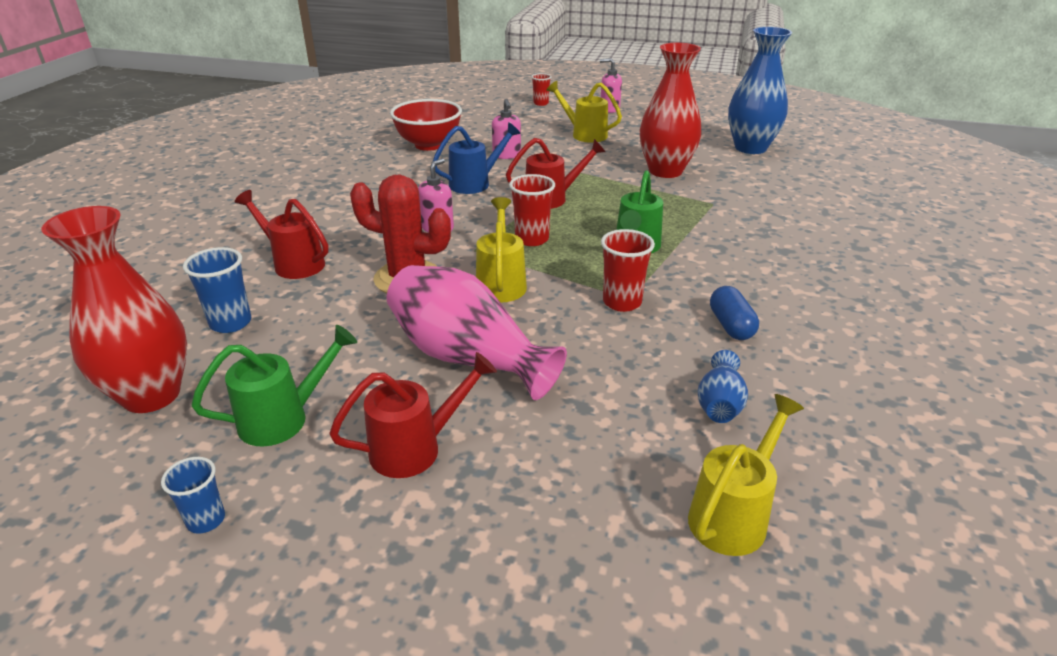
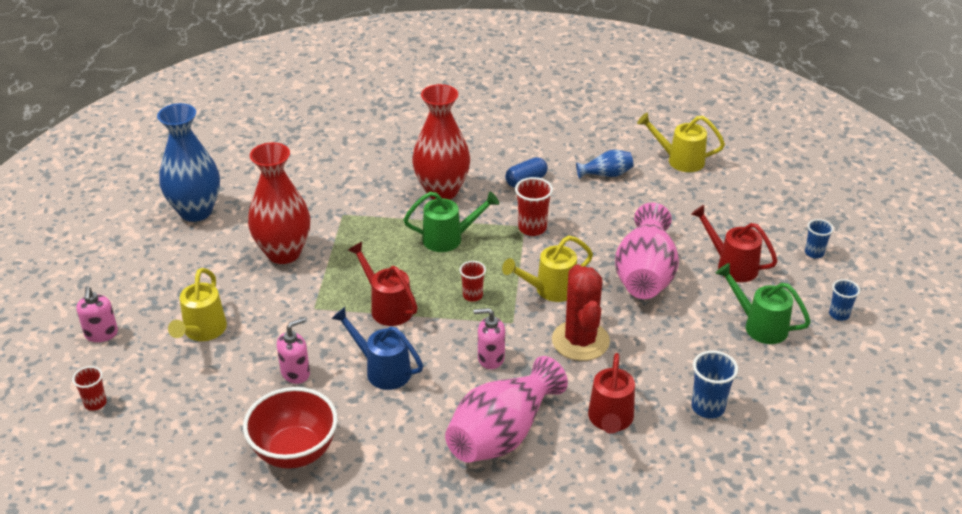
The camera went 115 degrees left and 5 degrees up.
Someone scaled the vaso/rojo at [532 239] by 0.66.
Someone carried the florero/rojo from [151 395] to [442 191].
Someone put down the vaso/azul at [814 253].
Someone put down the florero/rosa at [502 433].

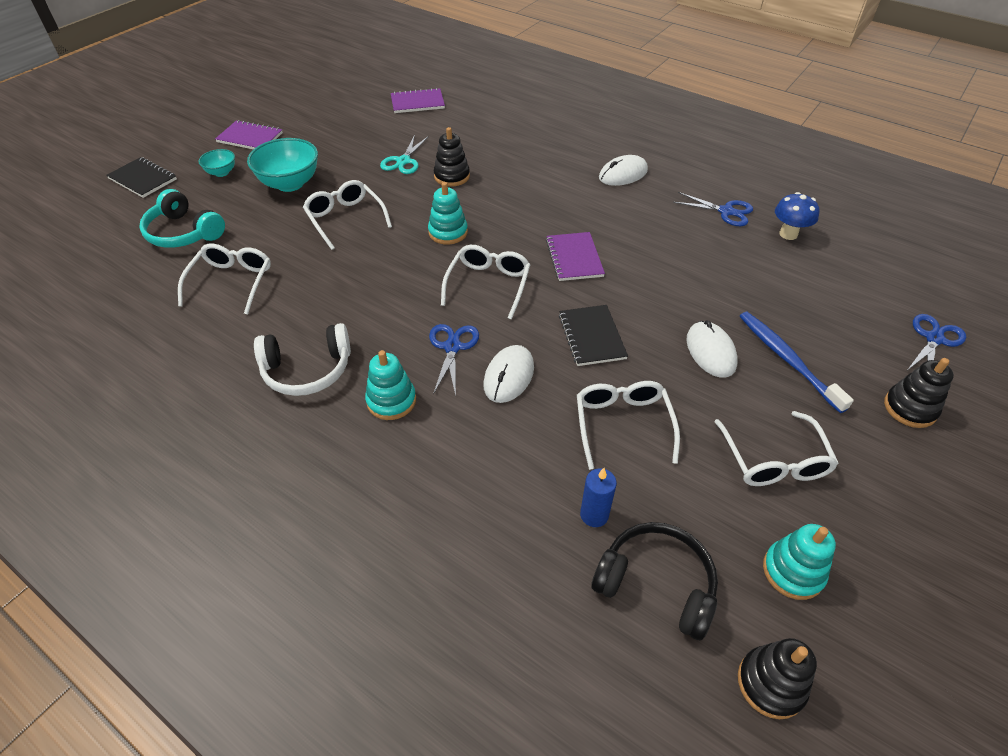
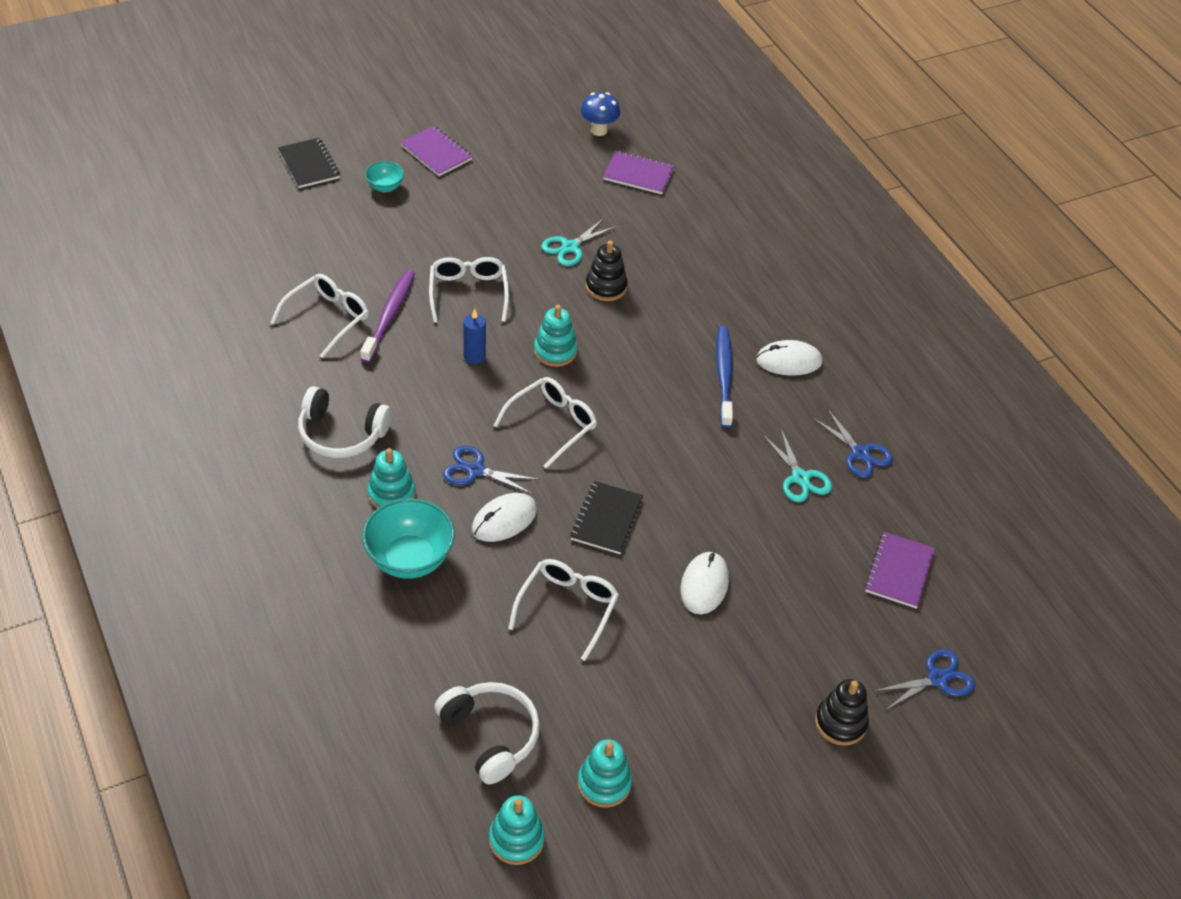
The camera went 25 degrees right and 0 degrees up.
Someone carried the cuenco/turquesa from [290 184] to [409 559].
Someone took away the auriculares/turquesa at [184 232].
Someone carried the seta/azul from [788 234] to [599 130].
Someone carried the cuaderno/morado from [574 258] to [899 571].
Someone carried the cepillo de dientes/azul from [786 359] to [724 375].
Someone rotated the tijeras/azul at [452 347] by 105 degrees counterclockwise.
Someone took away the gafas/blanco at [774 460].
Someone carried the vela/azul from [594 515] to [474 356].
Someone repainted the auriculares/negro at [656 584], which became the auriculares/blanco at [490 735].
Someone repainted the juguete apilable/negro at [771 683], which became the juguete apilable/turquesa at [516 839].
Someone put down the cepillo de dientes/morado at [389 315].
Someone put down the tijeras/turquesa at [800 478].

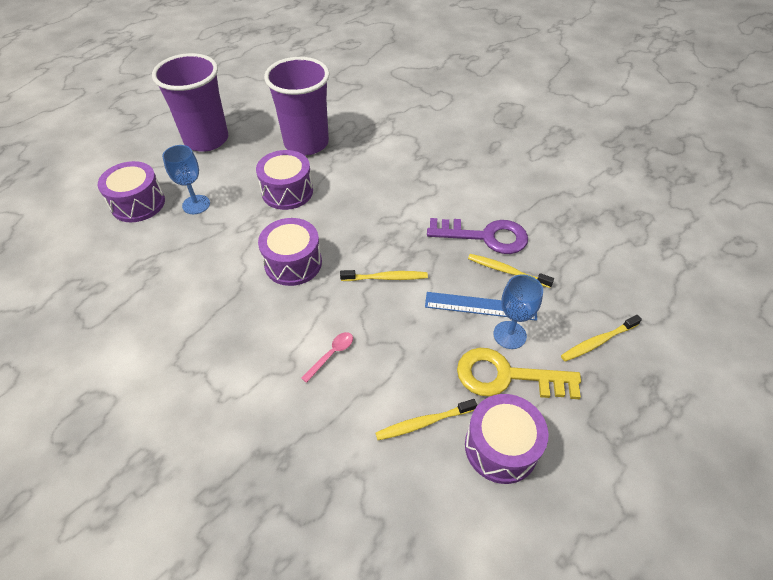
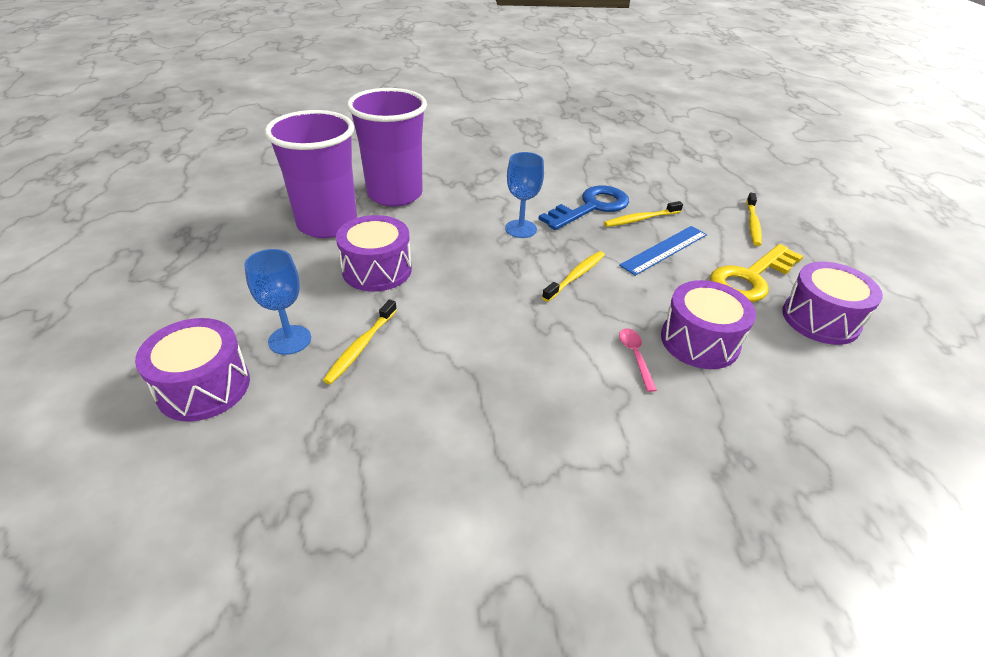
The camera went 50 degrees left and 10 degrees down.
Someone carried the vaso/morado from [206 139] to [395 194].
Someone carried the tambor/morado from [293 263] to [699 341].
Someone repainted the llave/morado at [485 236], which became the llave/azul at [591 207].
Someone carried the copa/azul from [509 335] to [521 229].
Someone carried the cepillo de dientes/amarillo from [423 423] to [361 346].

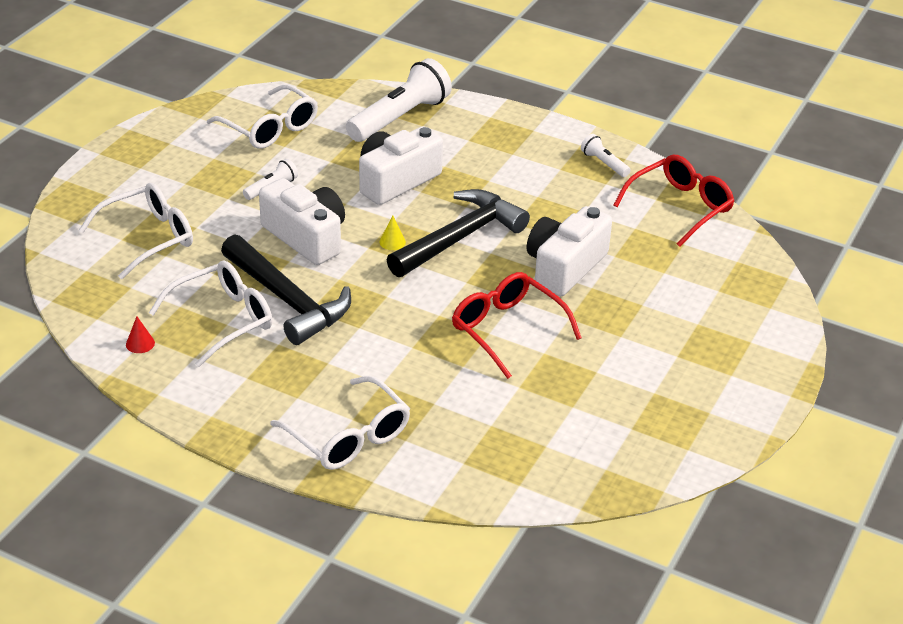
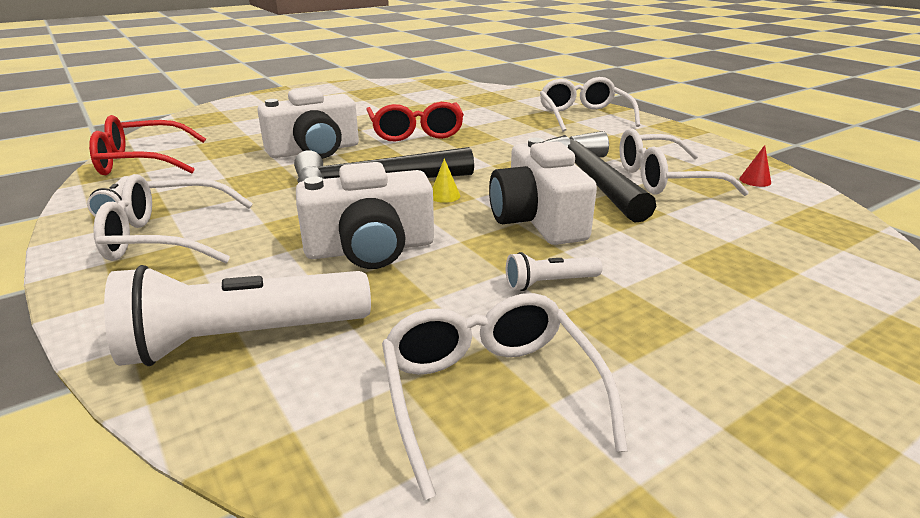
The camera went 150 degrees left and 10 degrees down.
Someone carried the gafas/blanco from [148 238] to [167 237].

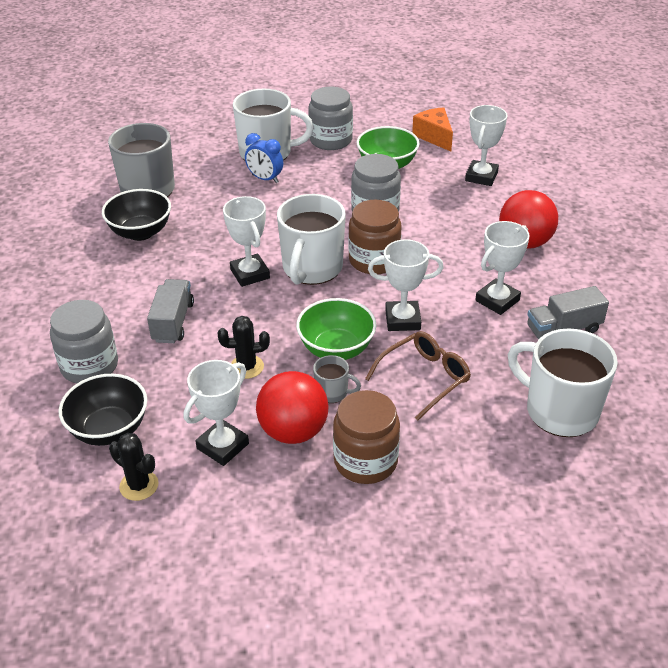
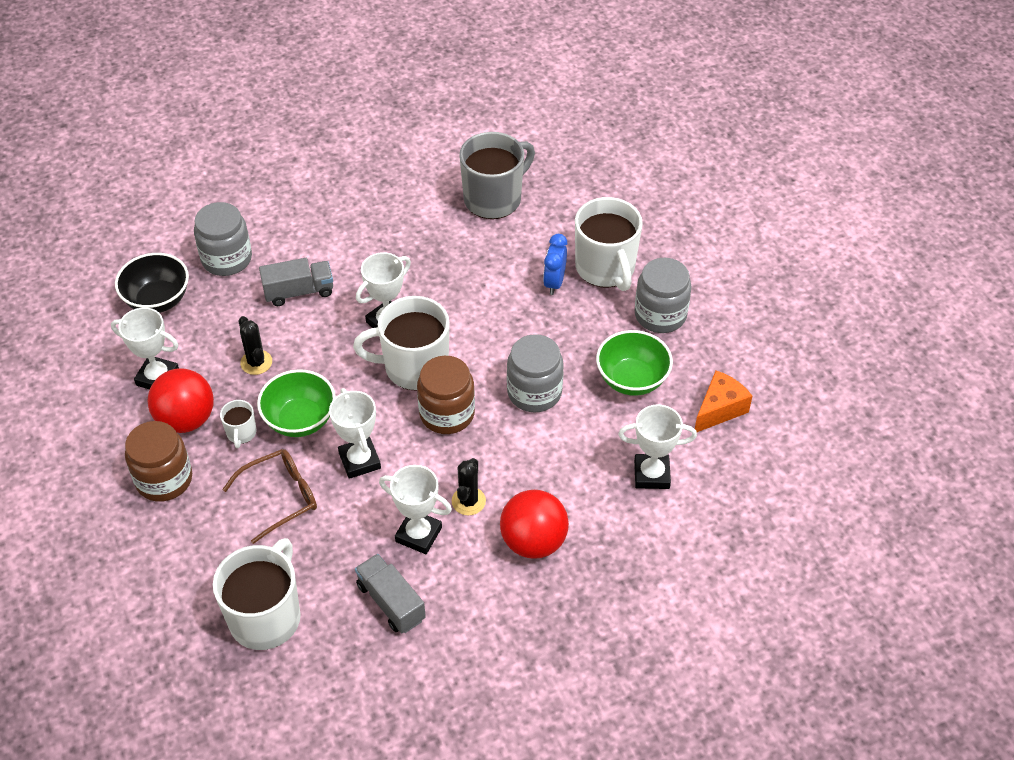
The camera went 70 degrees right and 10 degrees up.
Someone took away the cuenco/negro at [140 232].
Someone rotated the gafas/marrón at [424 378] by 60 degrees counterclockwise.
Someone repainted the taza/gris at [332 392], which became the taza/blanco at [241 433].
Someone carried the cactus/negro from [139 485] to [468 501].

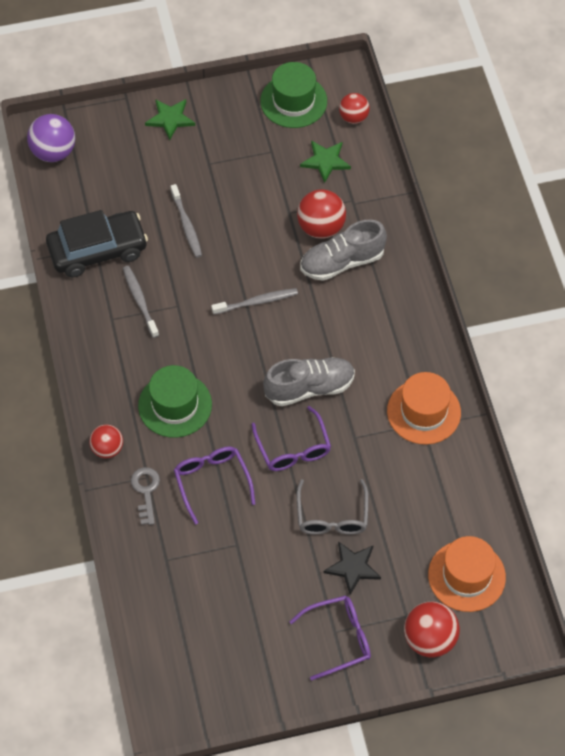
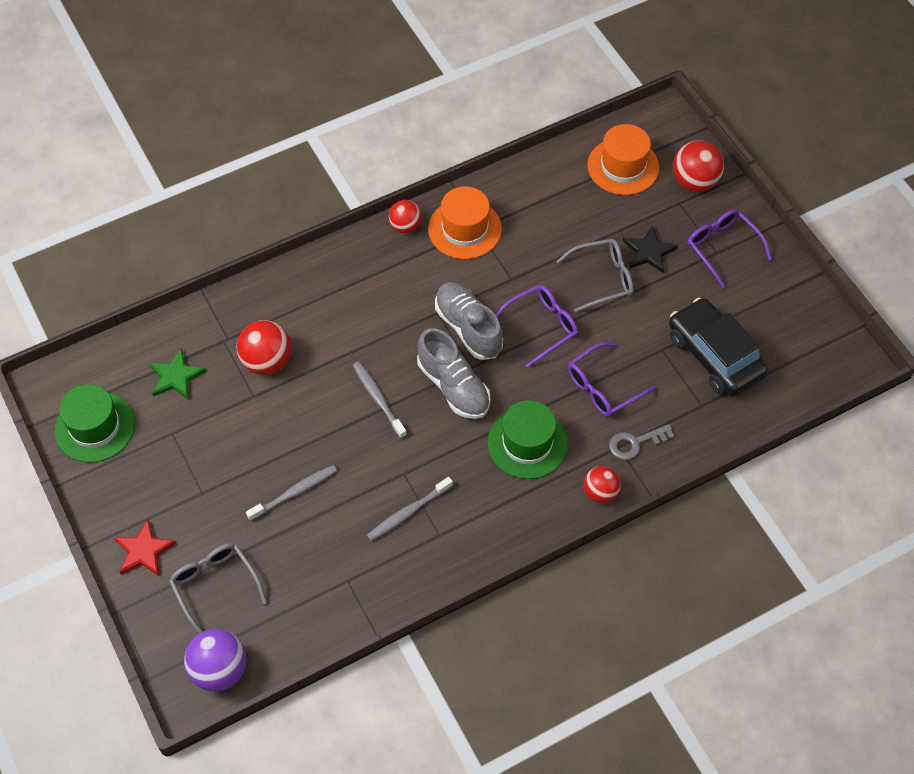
The camera went 105 degrees left and 0 degrees up.
Someone carried the pelota/rojo from [353 117] to [405 226].
Someone repainted the estrella/verde at [170 119], which became the estrella/rojo at [144 551].
Someone carried the coche/negro from [98 250] to [714 355].
Someone carried the zapato/gris from [342 262] to [453 386].
Someone put down the gafas/gris at [215 585].

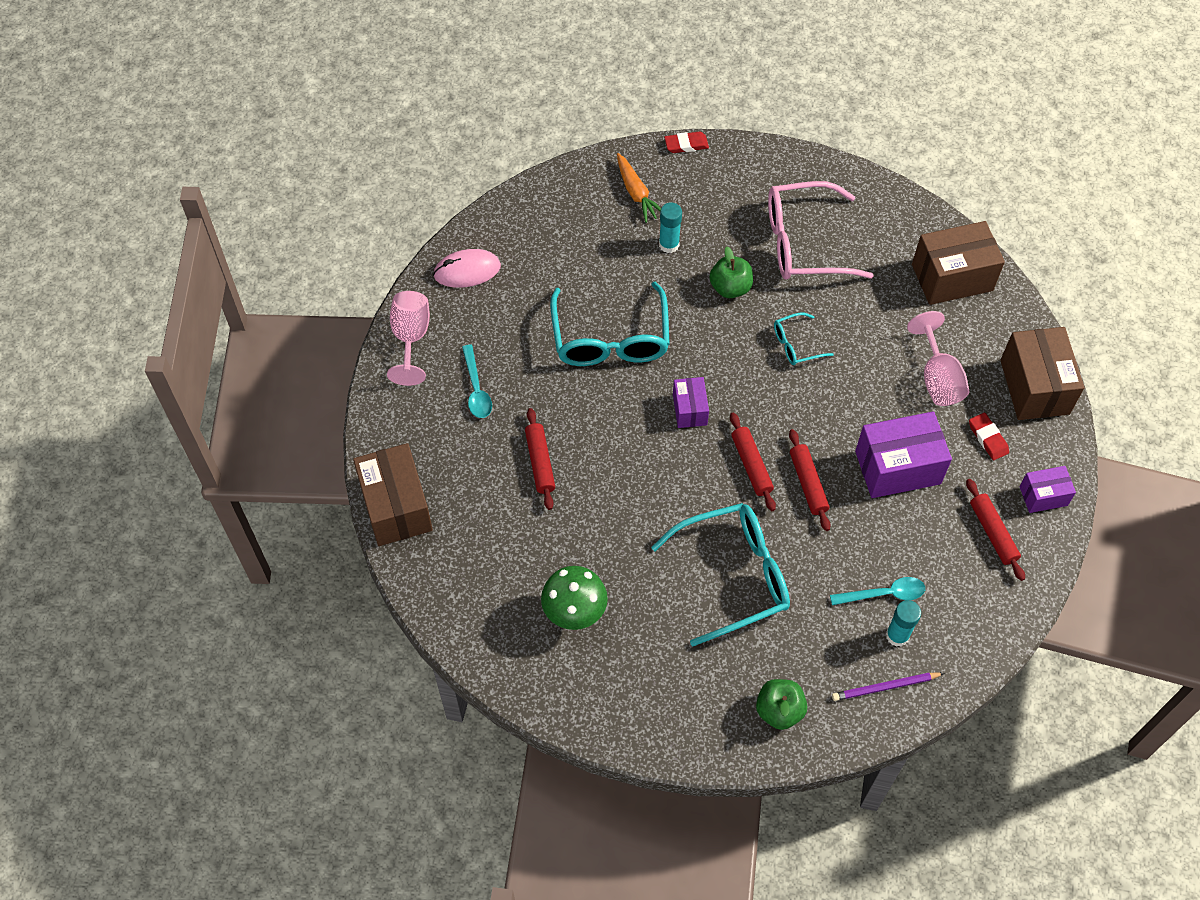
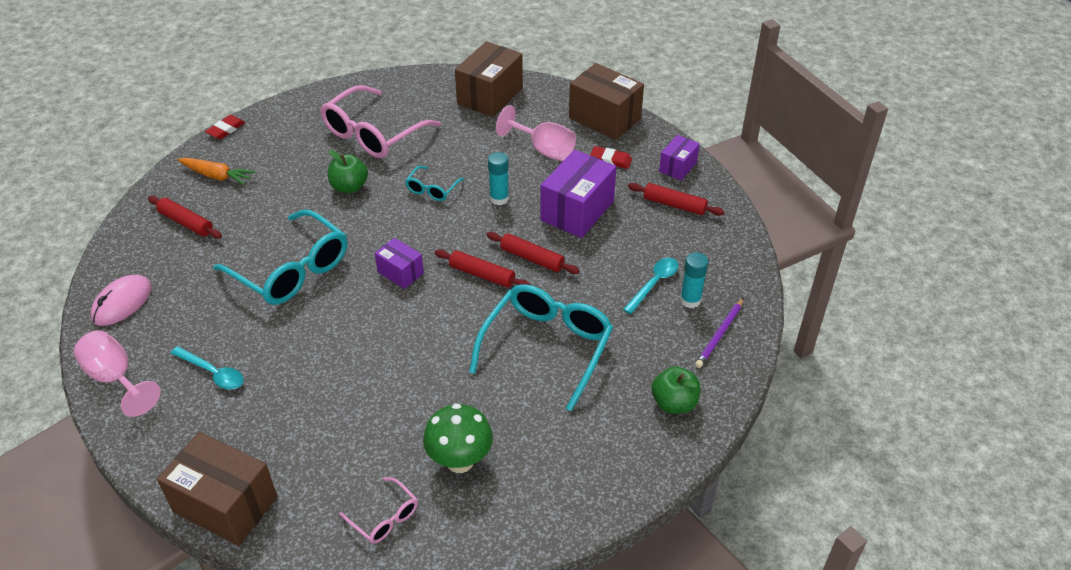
The camera went 45 degrees left and 15 degrees down.
Someone carried the barra de pegamento/turquesa from [669 244] to [499 198].
Someone carried the rodillo/rojo from [540 462] to [186 222].
Someone put down the gafas/rosa at [385 517].

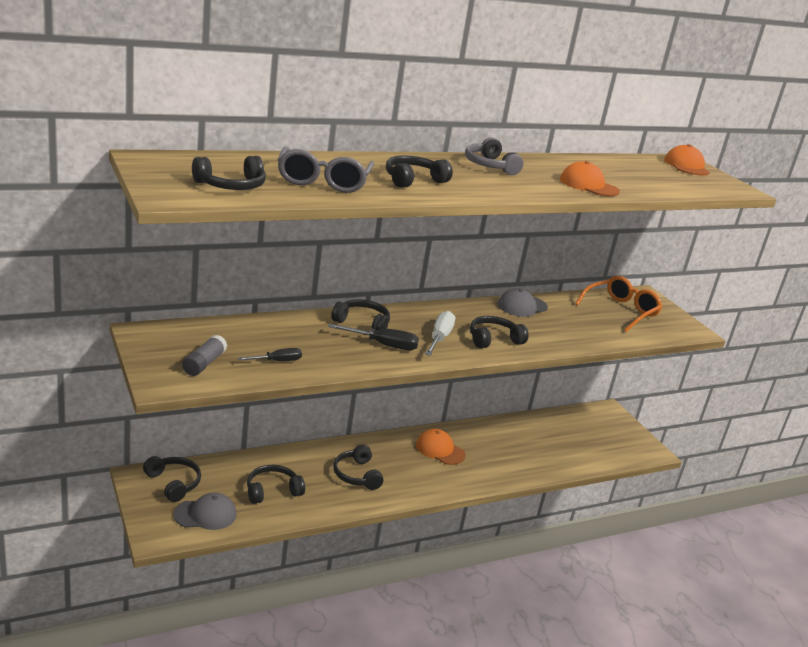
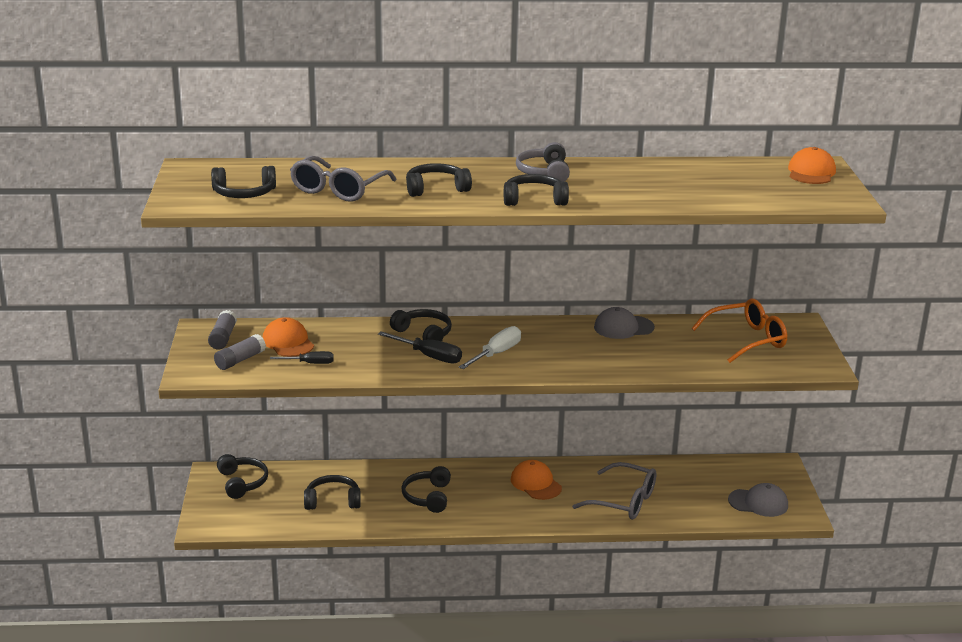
The camera went 25 degrees right and 0 degrees up.
Someone carried the gorra/naranja from [588 185] to [288 342].
Someone carried the auriculares/negro from [493 339] to [534 200].
Someone carried the gorra/gris from [205 514] to [758 503].
Someone put down the barra de pegamento/gris at [223 338].
Someone put down the gafas/gris at [623 501].

